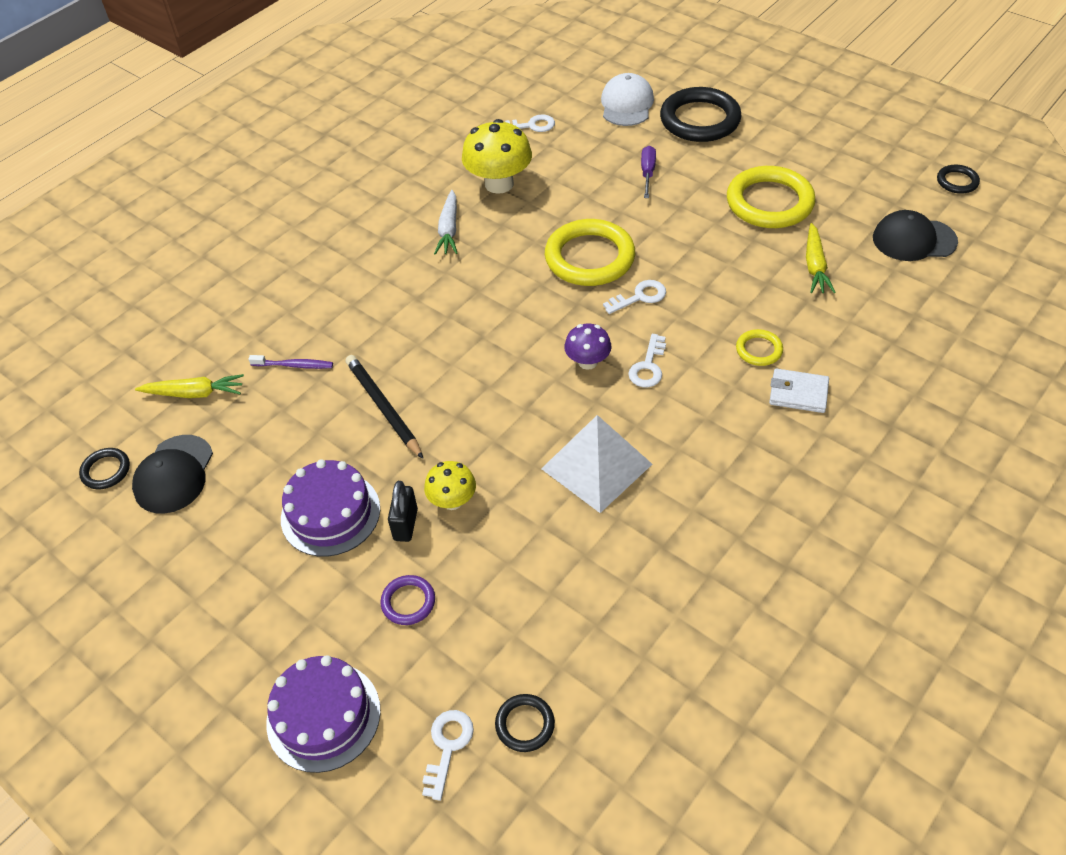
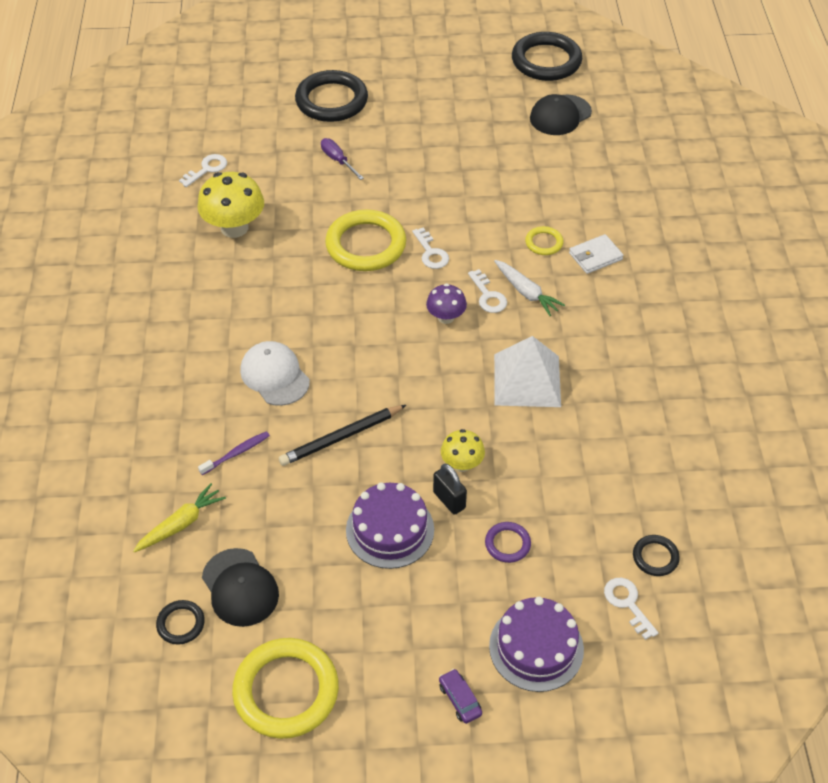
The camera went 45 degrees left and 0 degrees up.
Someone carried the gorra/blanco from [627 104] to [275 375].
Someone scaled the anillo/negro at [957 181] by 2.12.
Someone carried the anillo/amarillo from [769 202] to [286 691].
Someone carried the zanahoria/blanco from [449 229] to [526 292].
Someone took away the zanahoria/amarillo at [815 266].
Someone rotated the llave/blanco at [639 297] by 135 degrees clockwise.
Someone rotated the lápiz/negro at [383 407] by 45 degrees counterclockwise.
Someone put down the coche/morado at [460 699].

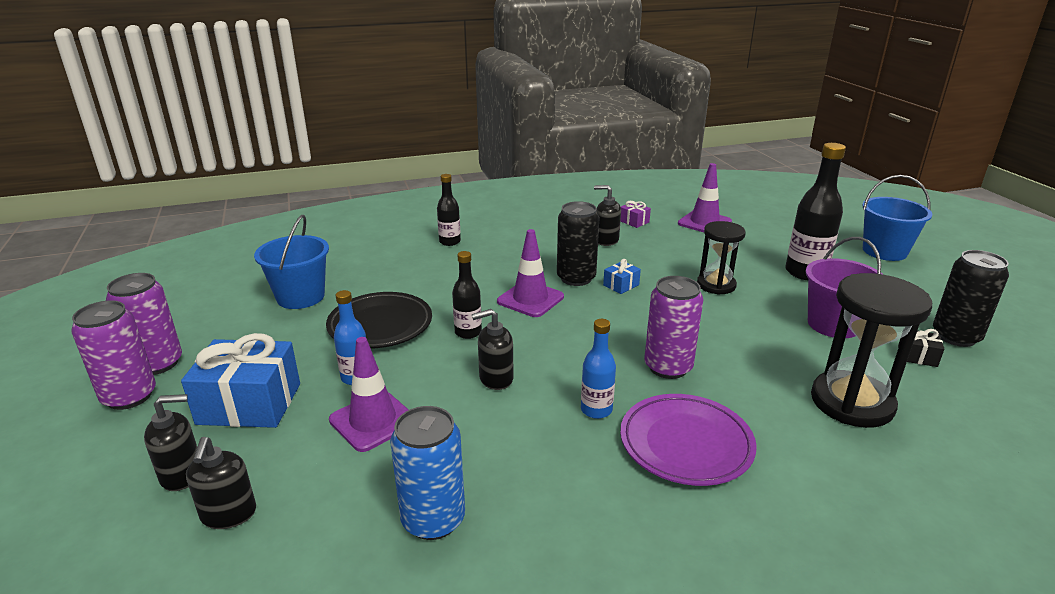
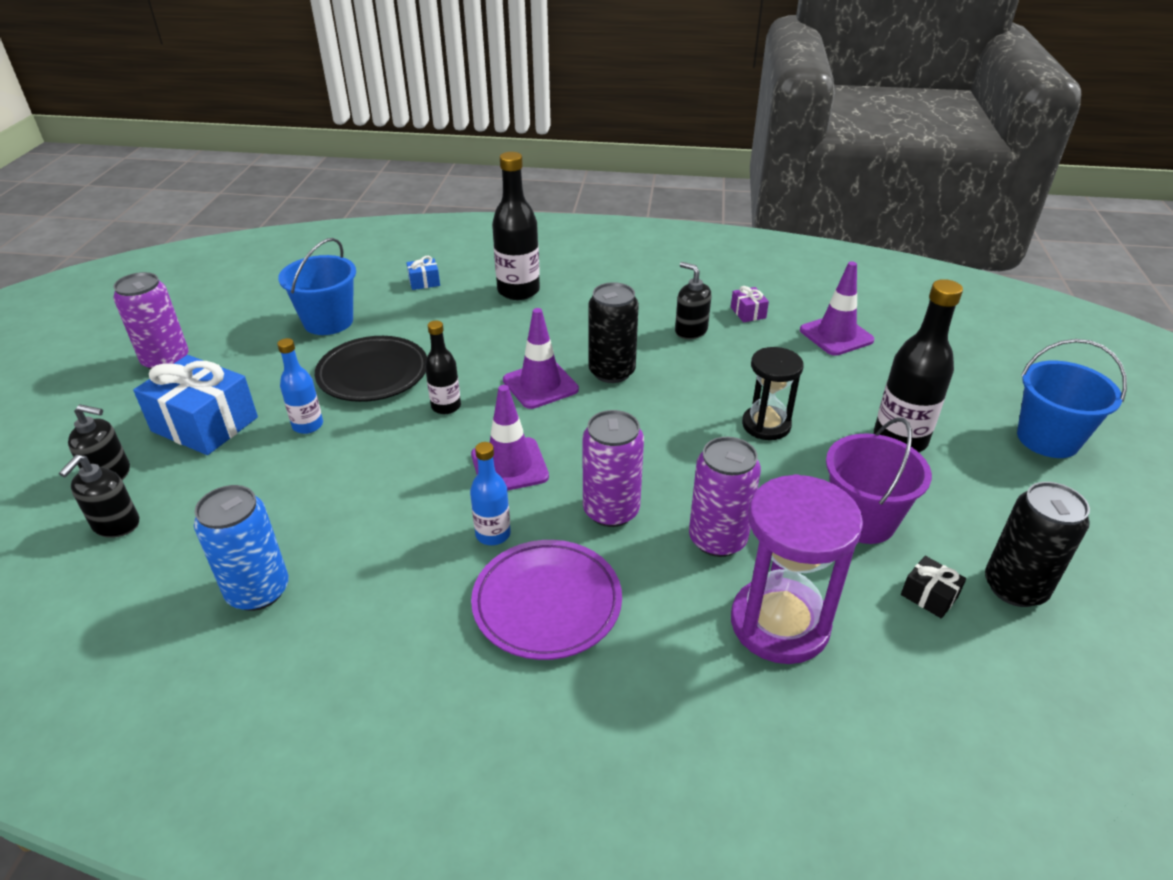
The camera went 25 degrees right and 10 degrees up.
Someone scaled the botella/negro at [450 242] by 1.72.
Someone carried the regalo/azul from [621 285] to [424 282].
Someone repainted the reloj de arena/negro at [852 402], which became the reloj de arena/morado at [779 624].
Someone carried the lata/morado from [129 396] to [717 539].
Someone took away the dispensador de jabón/negro at [495 379].
Someone carried the cono de tráfico/morado from [373 421] to [509 466].

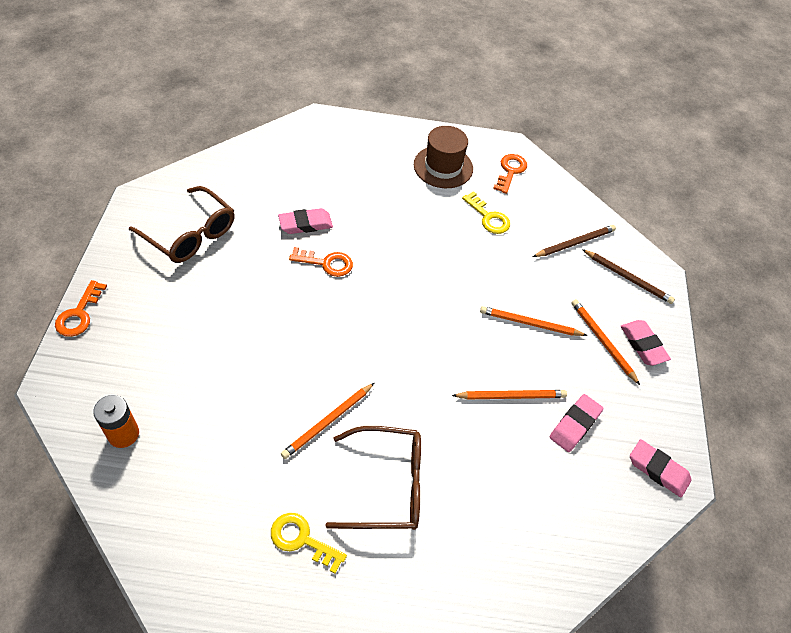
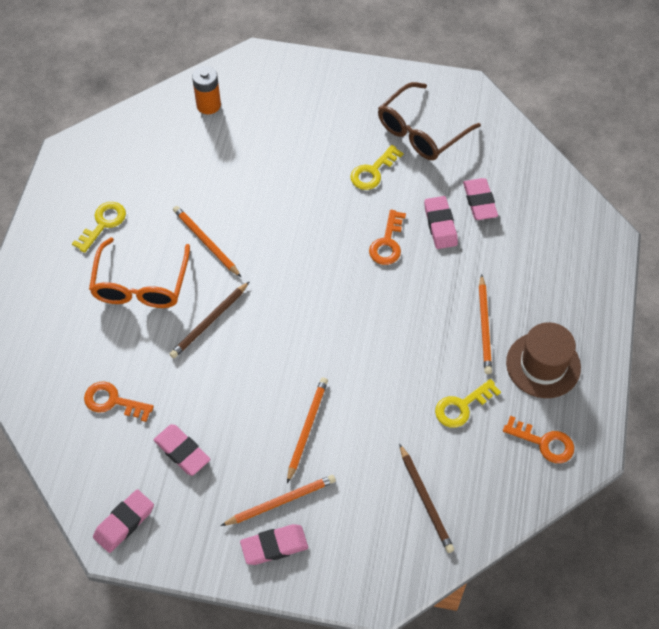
The camera went 100 degrees right and 5 degrees up.
Someone carried the lápiz/marrón from [628 278] to [209 322].
Someone carried the llave/naranja from [79 314] to [112 401].
Someone carried the lápiz/naranja from [511 396] to [484 326].
Someone repainted the gafas/marrón at [387 485], which became the gafas/naranja at [141 284].
Someone put down the llave/amarillo at [372 172].
Someone put down the goma de borrar/rosa at [479 201].

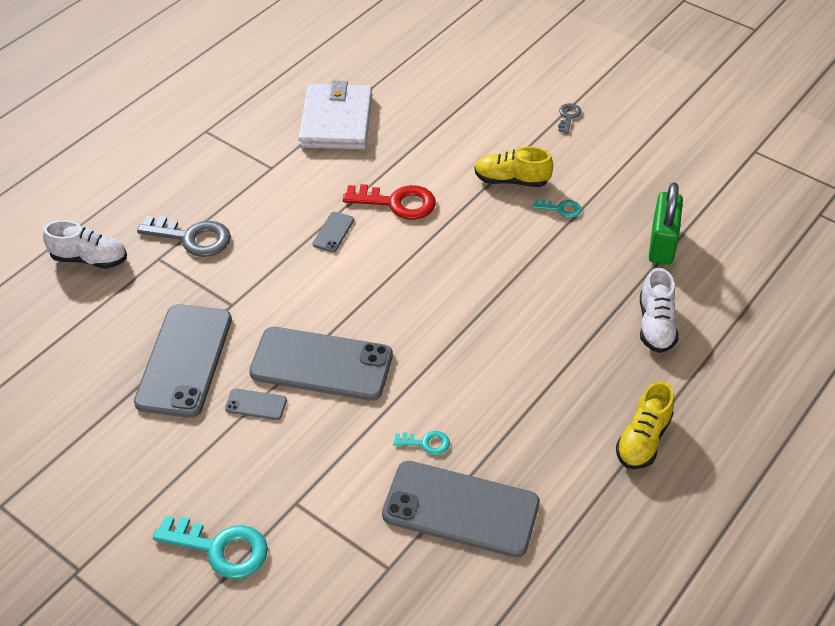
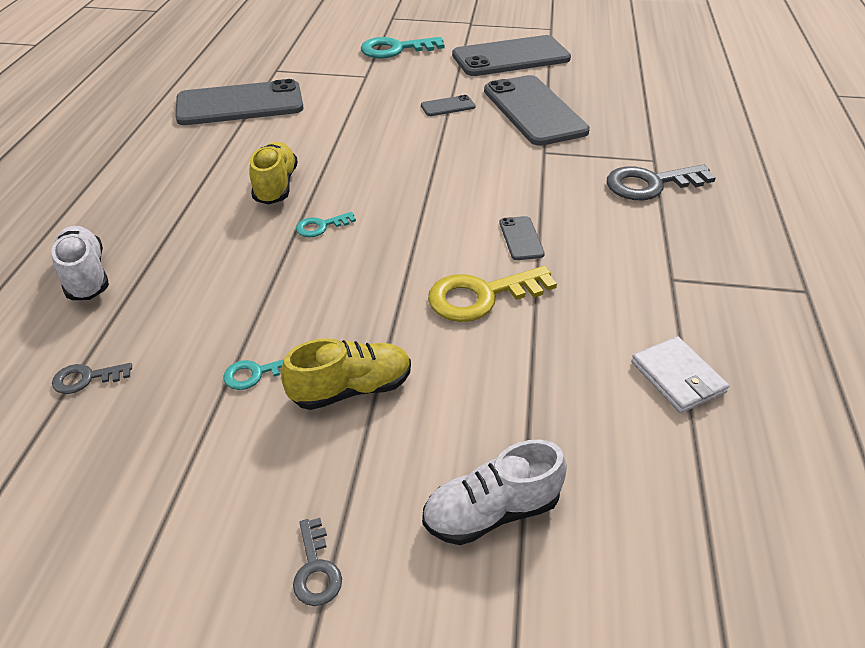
The camera went 150 degrees right and 5 degrees down.
Someone scaled the cartera/blanco at [336 121] by 0.53.
Someone swapped the candado/verde at [662 244] for the llave/gris at [86 378].
Someone repainted the llave/rojo at [397 203], which became the llave/amarillo at [481 296].
Someone carried the zapato/blanco from [90 259] to [491 511].
Someone carried the móvil/gris from [321 364] to [511 57].
Someone carried the zapato/amarillo from [643 439] to [276 186].
Someone carried the llave/turquesa from [426 443] to [321 226].

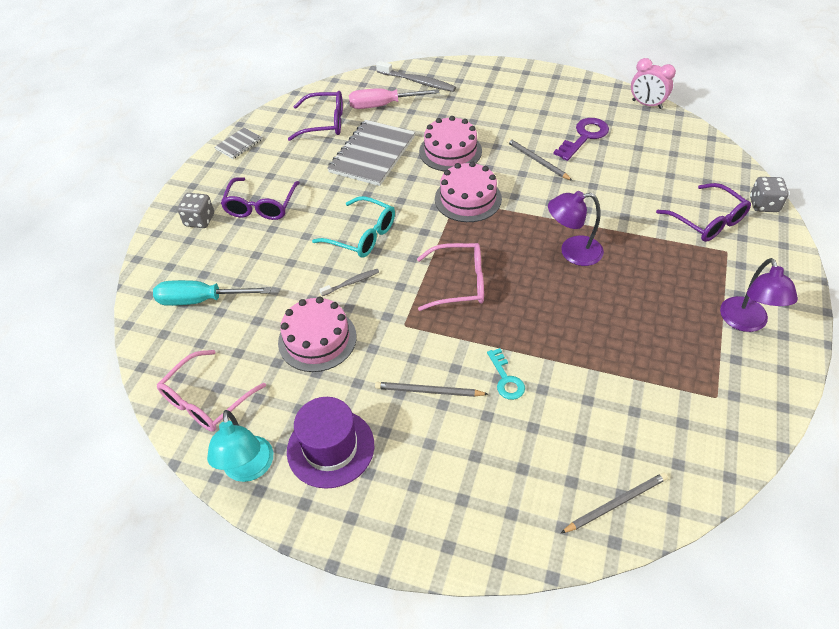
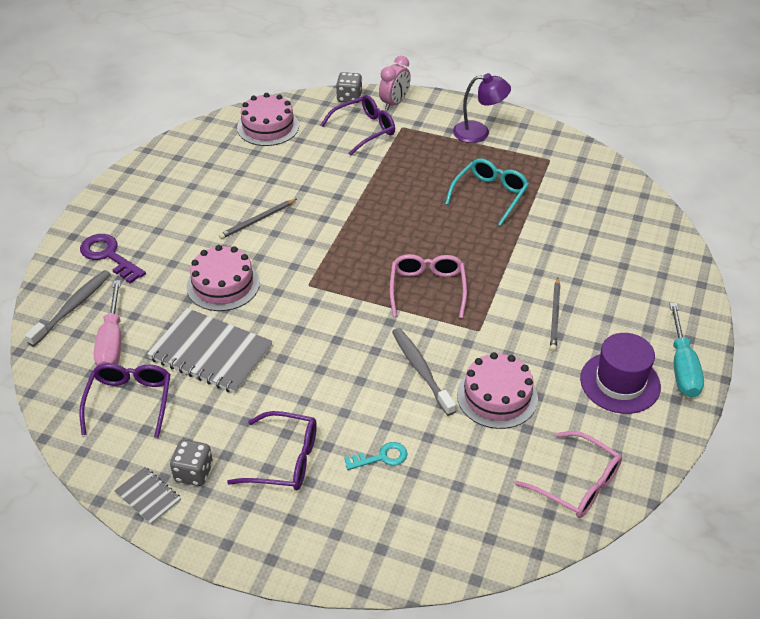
The camera went 90 degrees left and 5 degrees down.
Someone carried the despertador/rosa from [647 104] to [394 103].
Someone carried the llave/morado from [584 137] to [109 256].
Someone carried the tarta/rosa from [468 199] to [268 127].
Someone took away the lámpara/morado at [572 252].
Someone carried the dado/gris from [200 220] to [194 472].
Someone carried the gafas/turquesa from [362 235] to [490 195].
Someone scaled the cepillo de dientes/gris at [351 282] by 1.79.
Someone carried the destornillador/turquesa from [200 300] to [682 367].
Someone carried the llave/turquesa from [506 379] to [381 457].
Someone took away the lámpara/turquesa at [249 469].
Someone took away the lápiz/gris at [616 503].

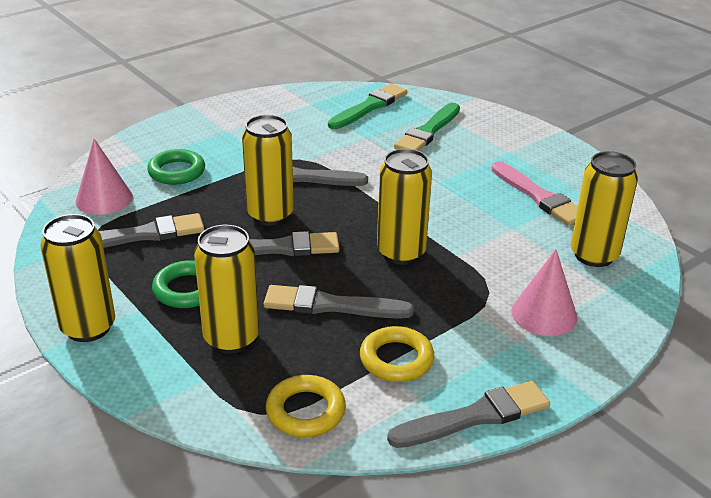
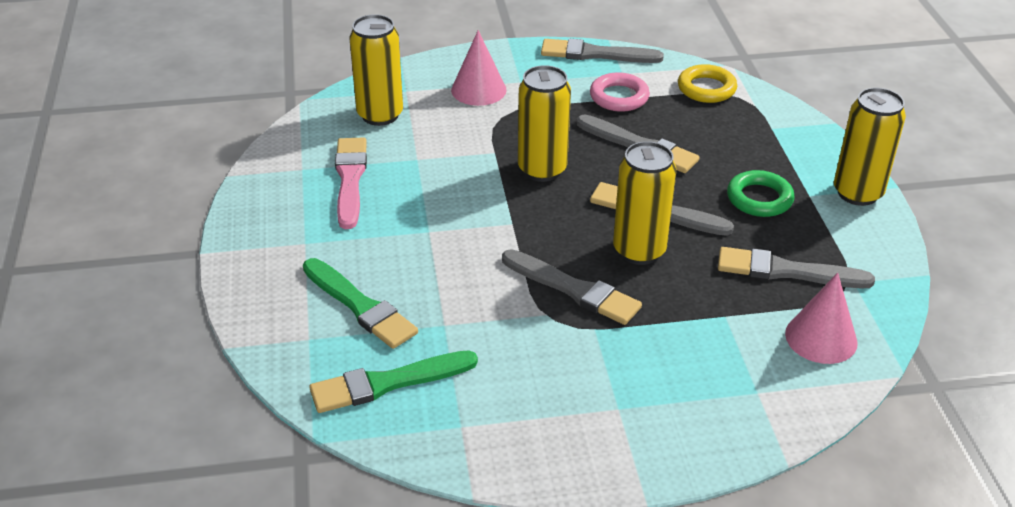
The camera went 150 degrees left and 5 degrees up.
Someone rotated the pincel/verde at [428 132] by 75 degrees clockwise.
Someone took away the anillo/verde at [177 172].
Someone took away the lata/amarillo at [231 338].
Someone repainted the anillo/amarillo at [396 359], which became the anillo/rosa at [619 97].

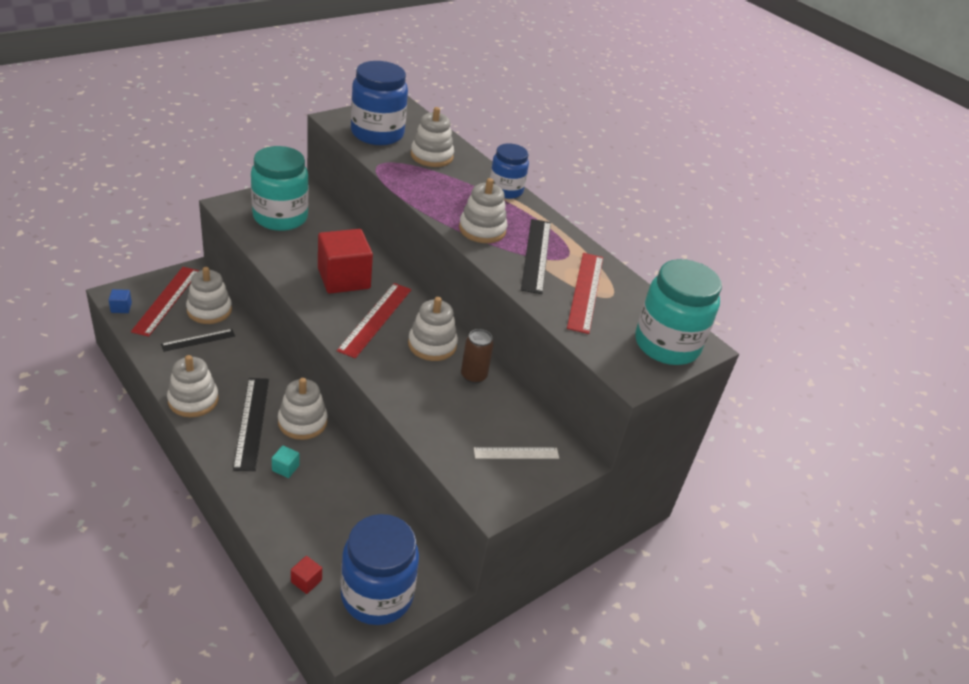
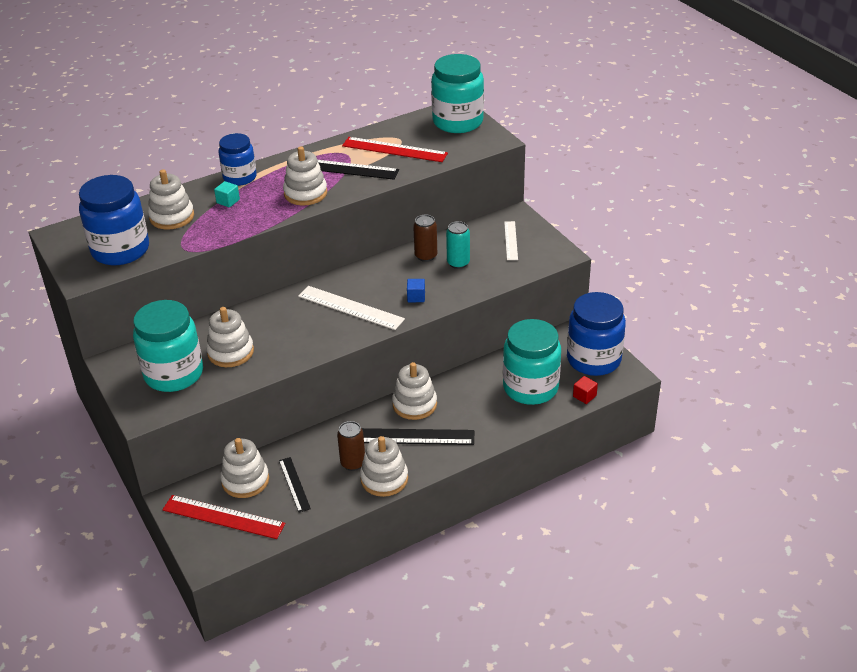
The camera went 75 degrees left and 0 degrees up.
Someone took away the cubo/rojo at [344 278].
Someone repainted the regla/rojo at [375 319], which became the regla/blanco at [350 308].
Someone carried the cubo/azul from [121 308] to [416 297].
Someone carried the juguete apilable/blanco from [432 345] to [230 352].
Someone carried the cubo/turquesa from [285 468] to [228 201].
Someone put down the lata/turquesa at [458 263].
Someone put down the tarro/turquesa at [530 388].
Someone put down the lata/marrón at [353 463].

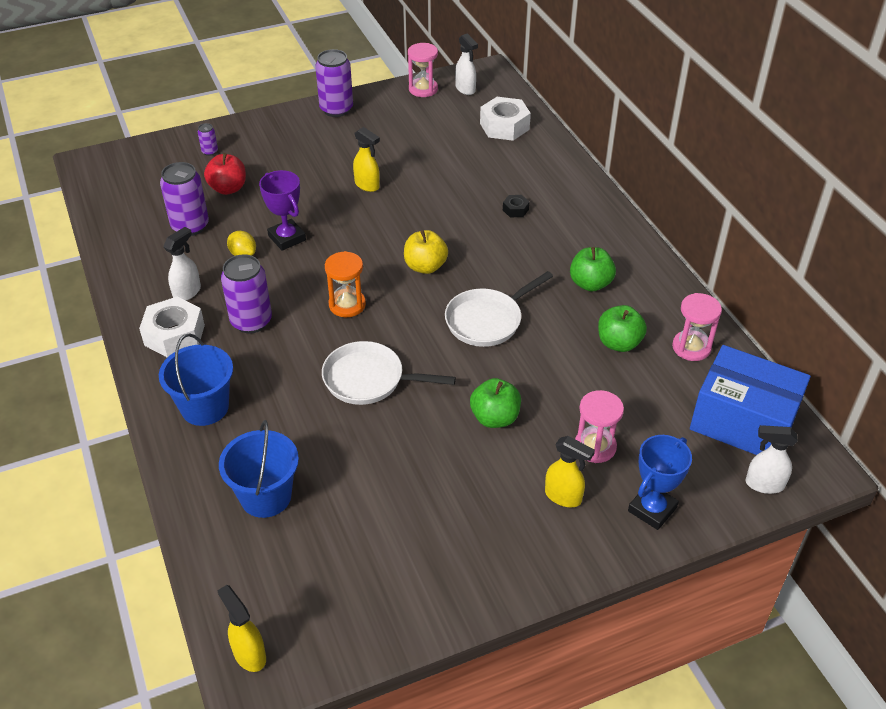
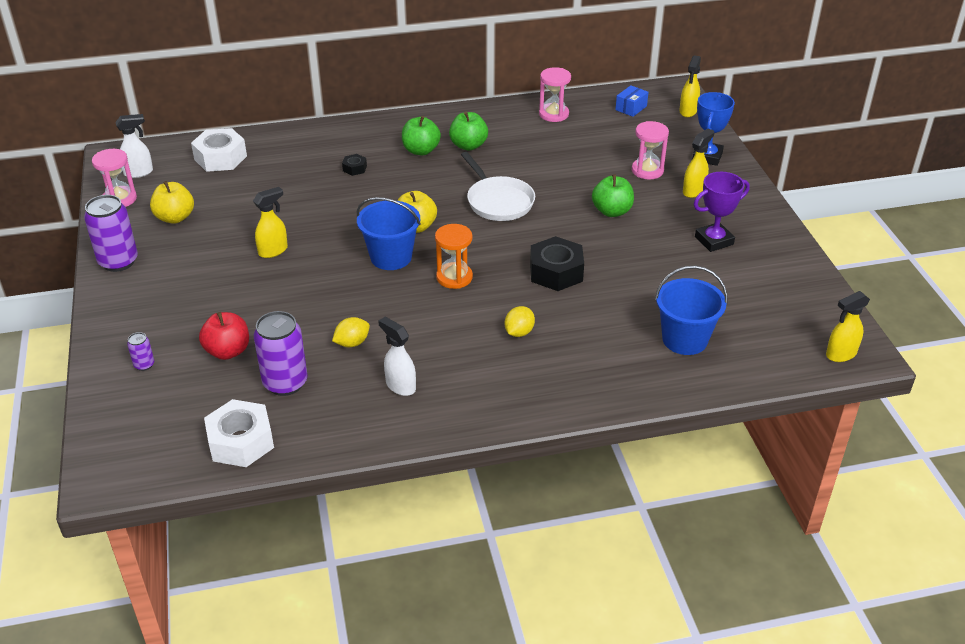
The camera went 80 degrees left and 5 degrees down.
Someone carried the trofeo/morado from [287 238] to [714 240].
Someone took away the lata/morado at [251 321].
Someone carried the tuerca/blanco from [174 335] to [241 442].
Someone carried the manzana/verde from [619 343] to [421 150].
Someone carried the balde/azul from [205 407] to [391 257].
Someone swapped the sartén/blanco at [369 379] for the tuerca/negro at [556 272].
Someone scaled the caja/azul at [743 421] by 0.40.
Someone repainted the pulverizador/blanco at [763 484], which became the pulverizador/amarillo at [688 111].
Someone rotated the trofeo/azul at [652 509] by 60 degrees clockwise.
Someone put down the manzana/amarillo at [175 217].
Someone put down the limón/amarillo at [519 332].

